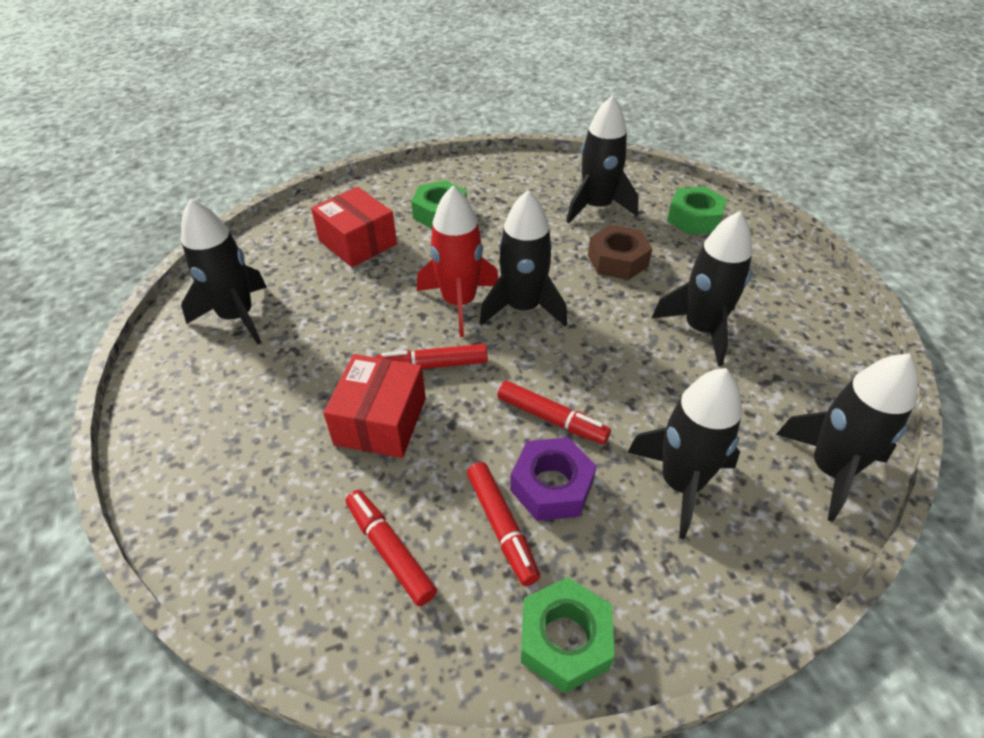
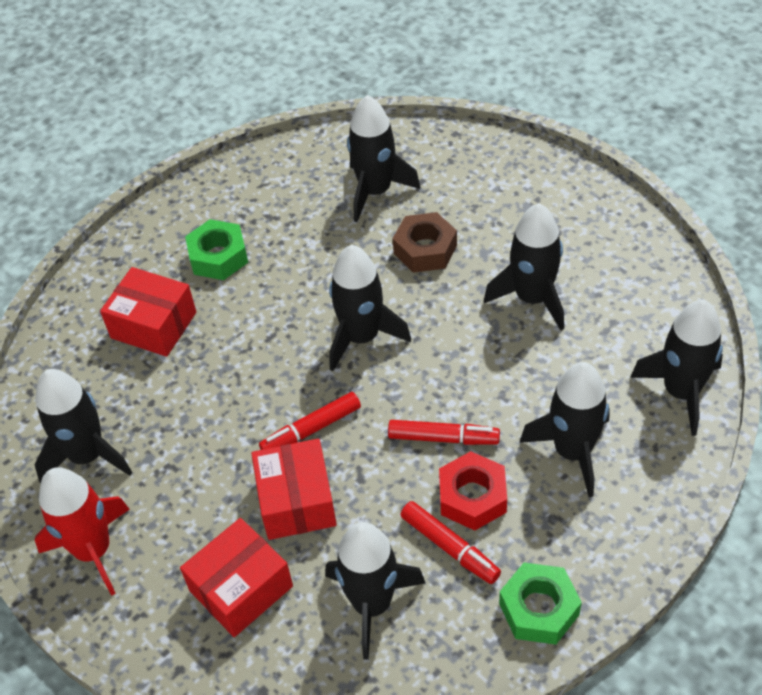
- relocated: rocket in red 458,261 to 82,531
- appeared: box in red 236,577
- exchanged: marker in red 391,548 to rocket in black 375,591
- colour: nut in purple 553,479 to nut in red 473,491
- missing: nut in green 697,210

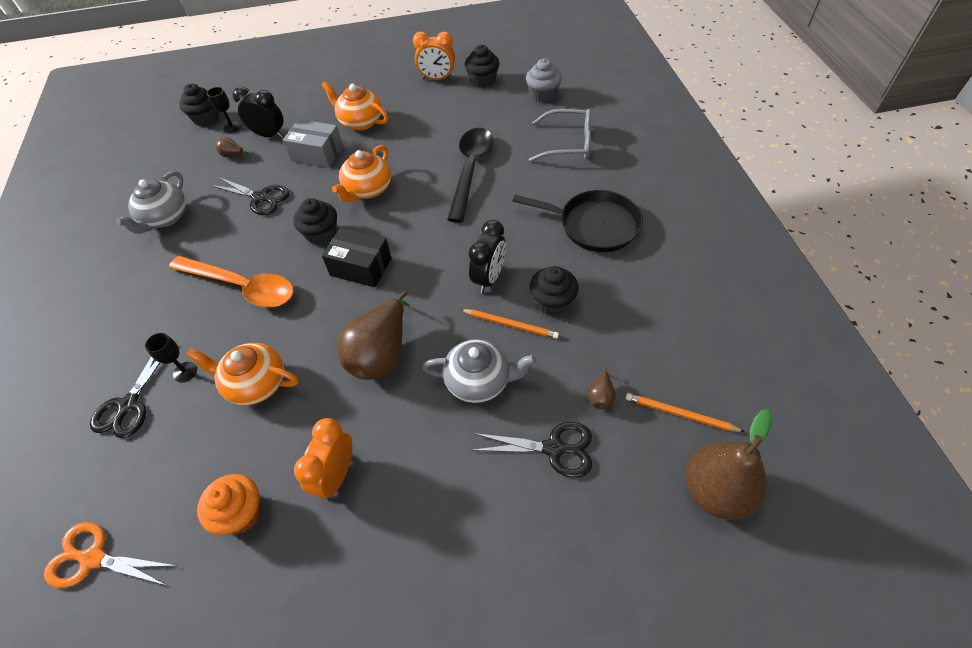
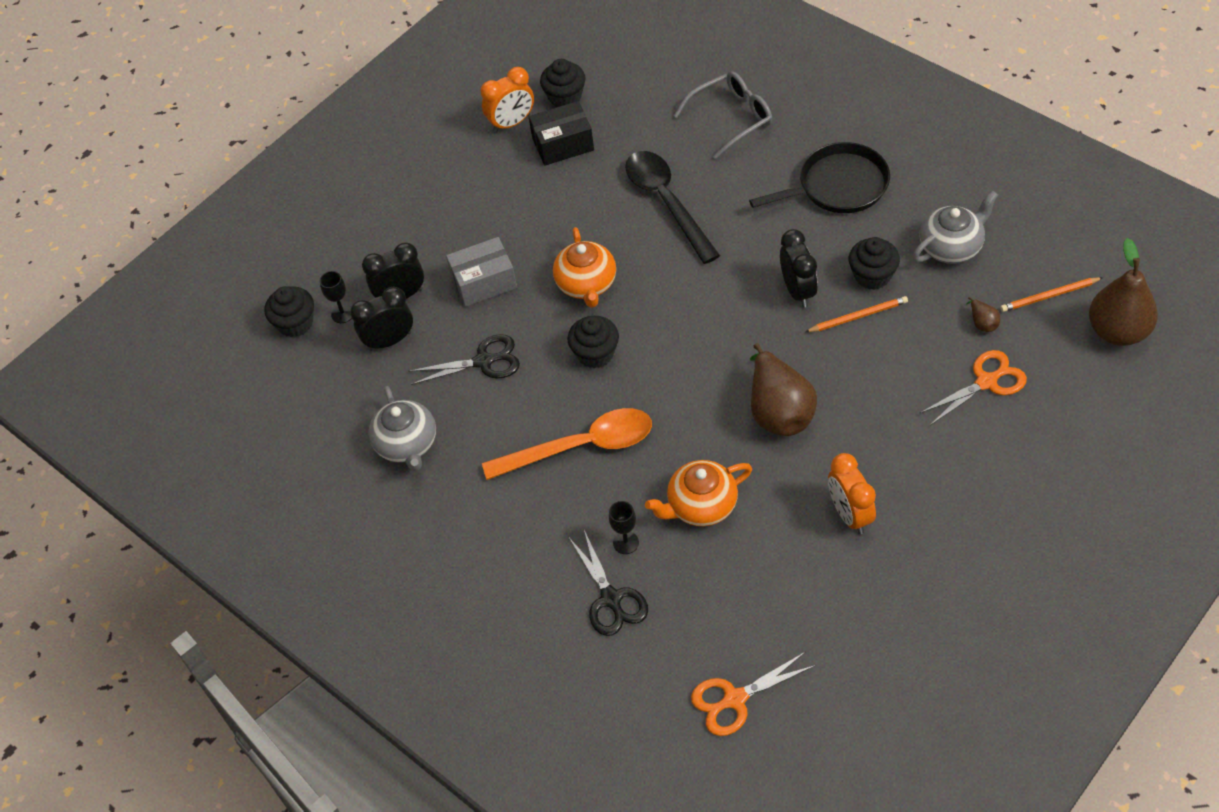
- exchanged: pear in brown 233,148 to clock in black 381,319
- relocated: box in black 357,257 to 561,133
- relocated: teapot in grey 479,371 to 955,227
- colour: scissors in black 532,450 to scissors in orange 973,387
- missing: cupcake in orange 229,504
- missing: teapot in orange 354,105
- missing: cupcake in grey 544,80

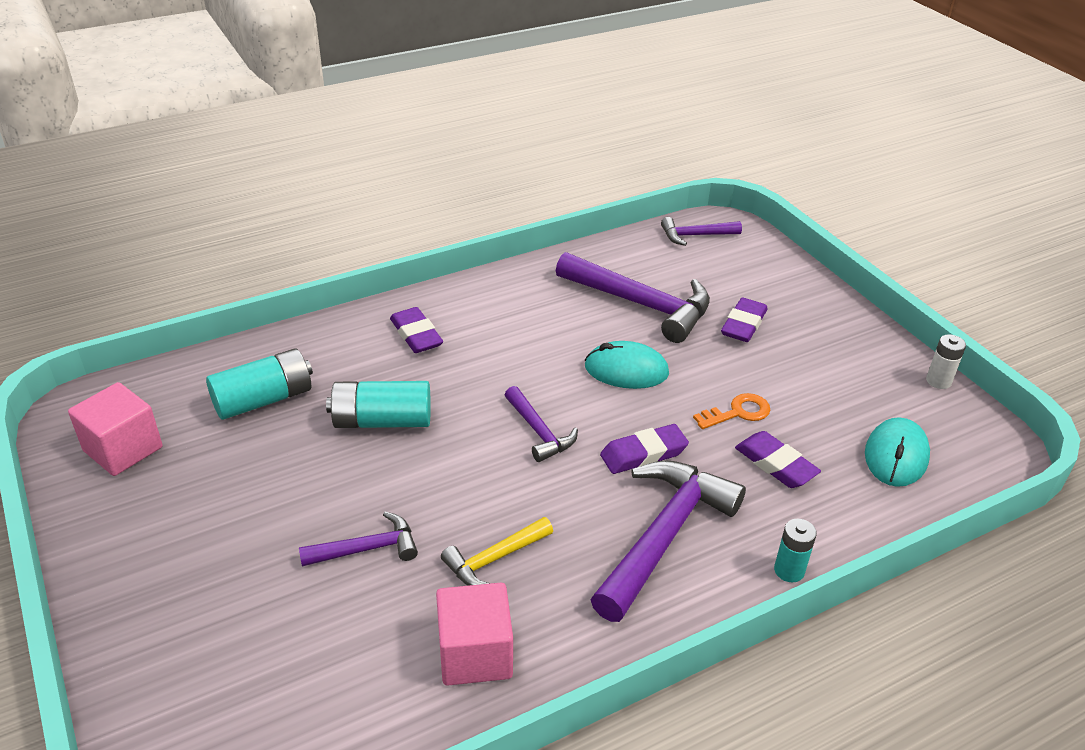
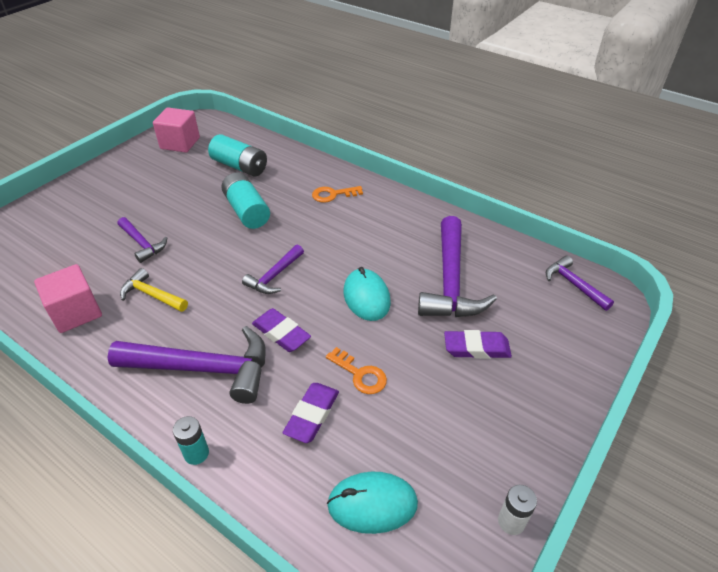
- exchanged: eraser in purple 416,330 to key in orange 337,194

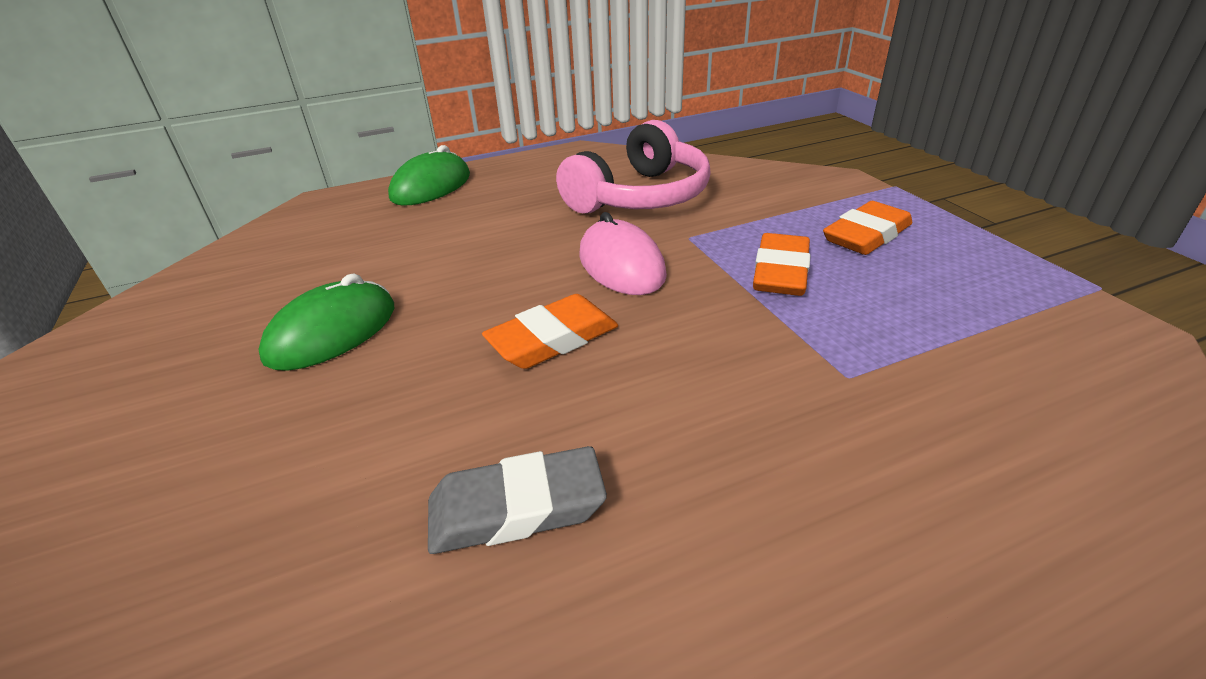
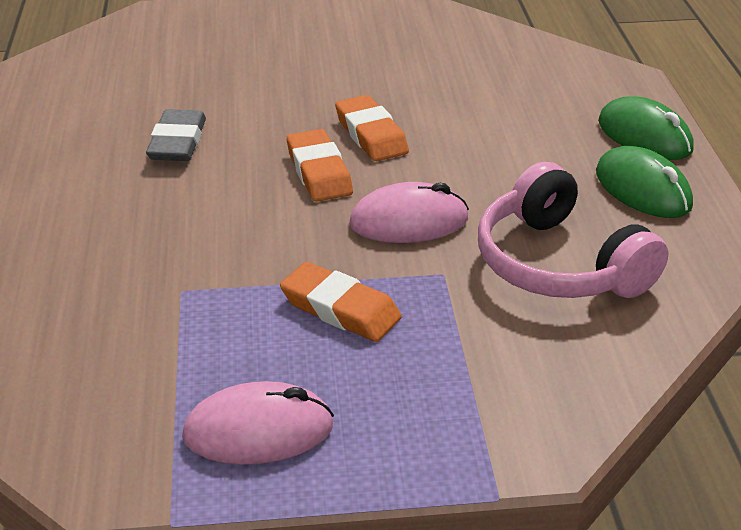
- appeared: mouse in pink 258,423
- relocated: eraser in orange 867,228 to 372,128
- relocated: mouse in green 326,322 to 644,182

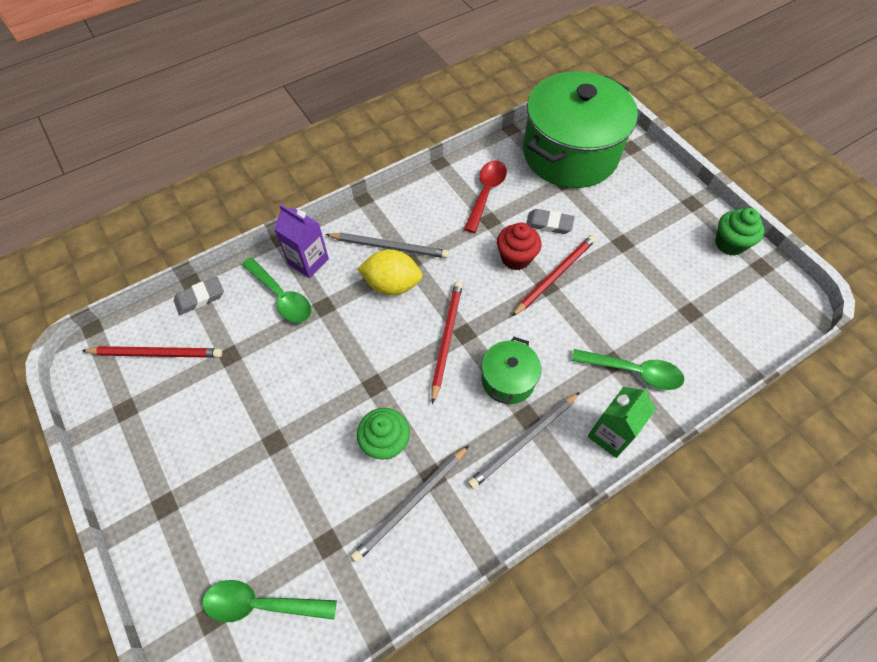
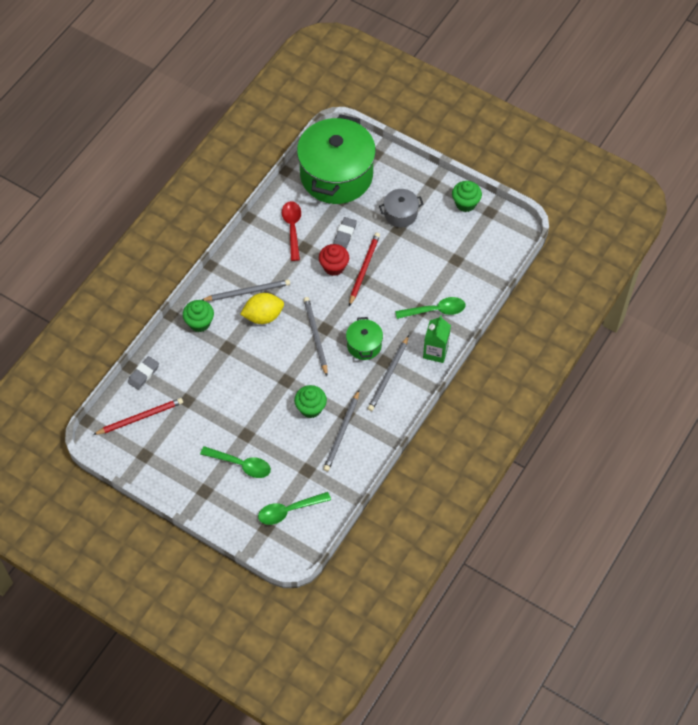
- exchanged: carton in purple 301,241 to cupcake in green 198,316
- relocated: spoon in green 276,290 to 235,462
- colour: pencil in red 447,342 to pencil in grey 316,336
- spun: eraser in grey 550,221 = 345,233 60 degrees counterclockwise
- appeared: pot in grey 401,208

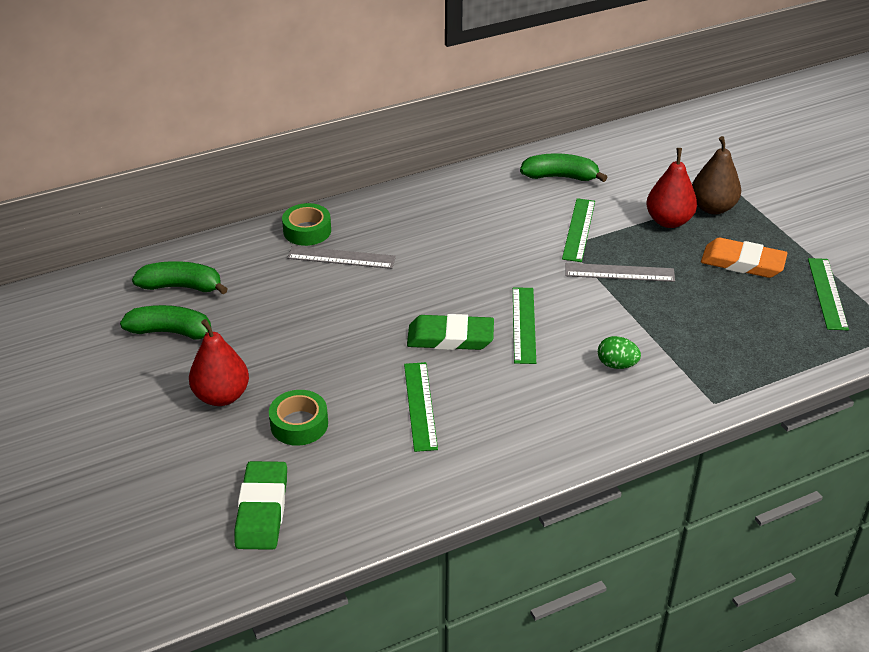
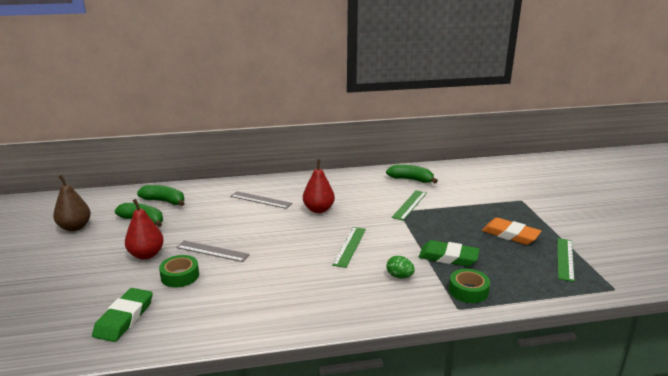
- relocated: pear in brown 716,175 to 72,203
- relocated: ruler in grey 620,272 to 213,251
- relocated: pear in red 671,188 to 319,186
- relocated: eraser in green 450,332 to 449,253
- relocated: tape in green 306,224 to 469,286
- missing: ruler in green 421,407

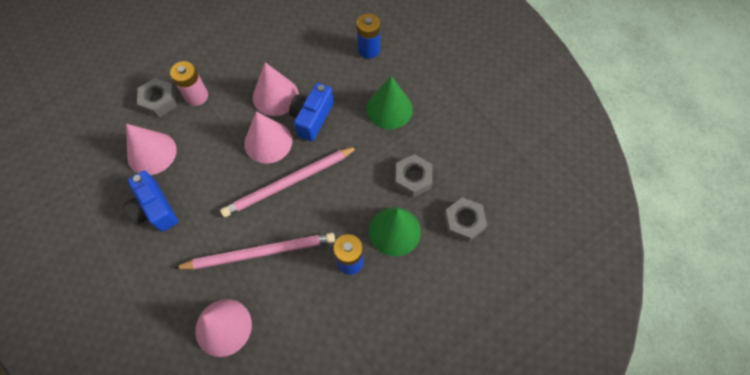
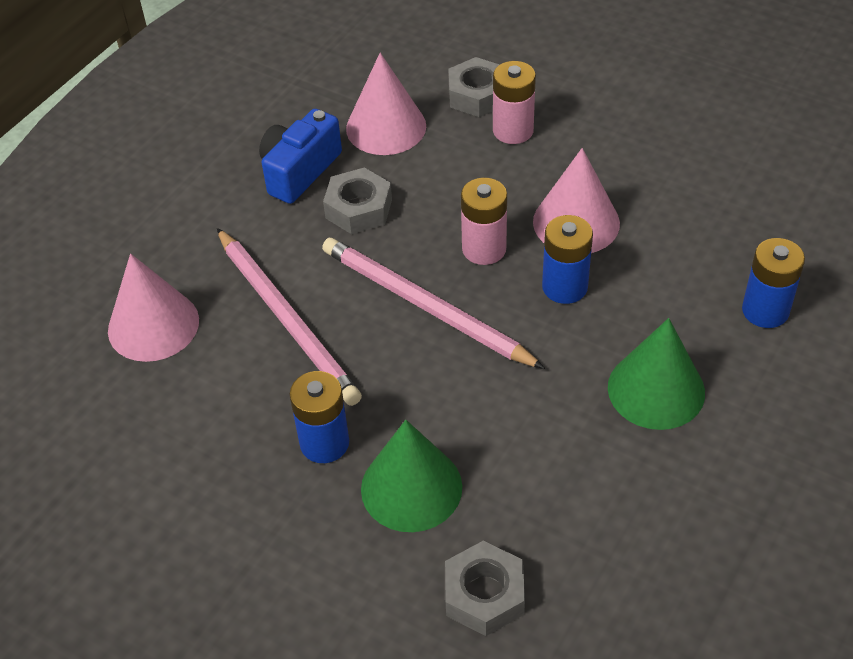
- relocated: nut in grey 413,175 to 357,200
- exchanged: cone in pink 268,138 to battery in pink 484,221
- exchanged: camera in blue 311,112 to battery in blue 567,259

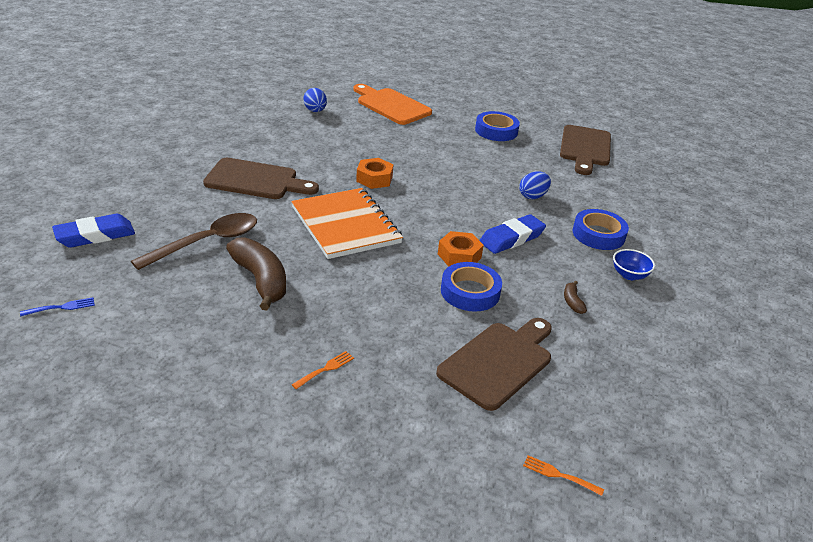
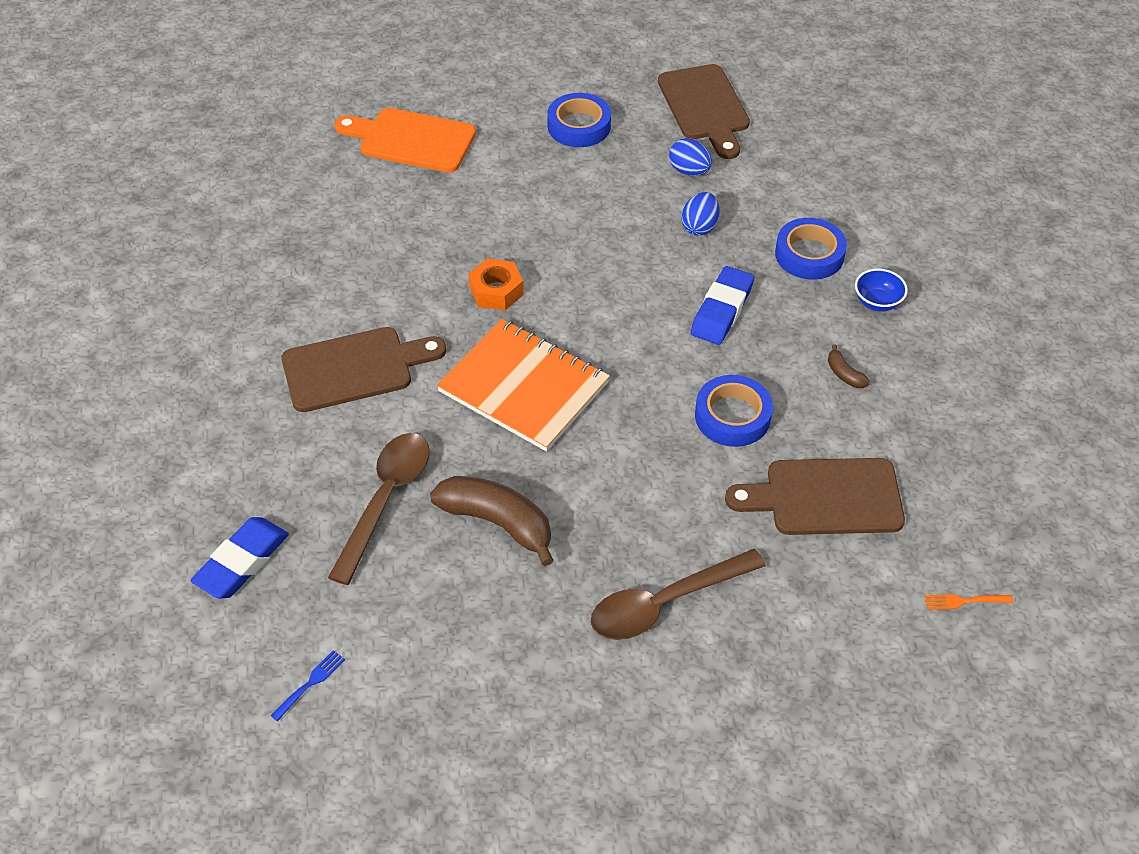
- exchanged: fork in orange 323,370 to spoon in brown 678,594
- relocated: egg in blue 315,100 to 690,157
- spun: cutting board in brown 494,364 = 815,496 105 degrees counterclockwise
- missing: nut in orange 461,248

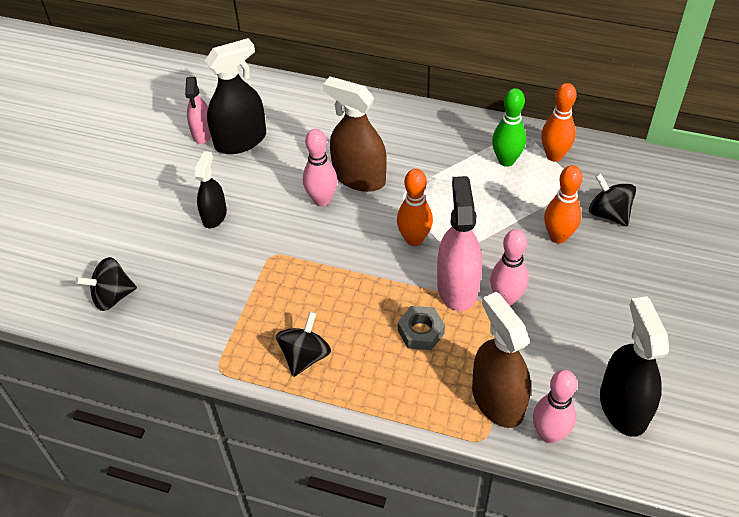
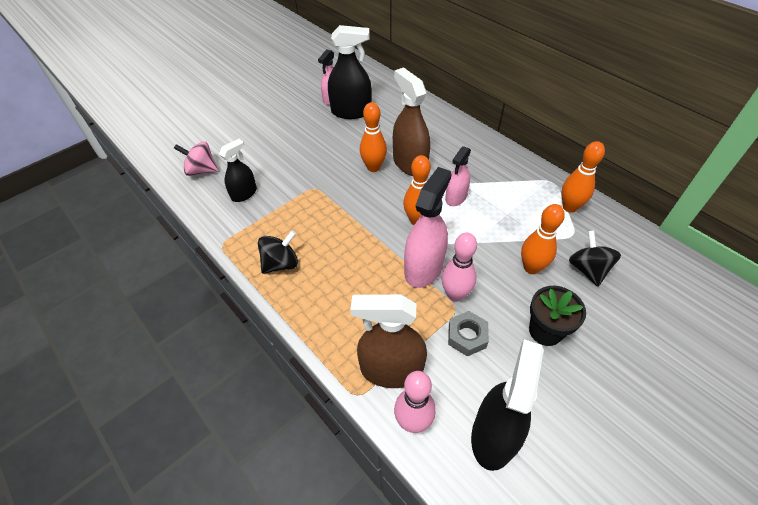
- colour: spinning top in black 106,284 to spinning top in pink 196,158
- relocated: spray bottle in black 211,189 to 238,170
- spun: spray bottle in brown 501,360 = 388,341 90 degrees counterclockwise
- colour: bowling pin in pink 320,167 to bowling pin in orange 373,137
- appeared: spray bottle in pink 458,176
- relocated: nut in grey 421,328 to 468,333
- appeared: flower pot in black 557,316
- missing: bowling pin in green 509,127

